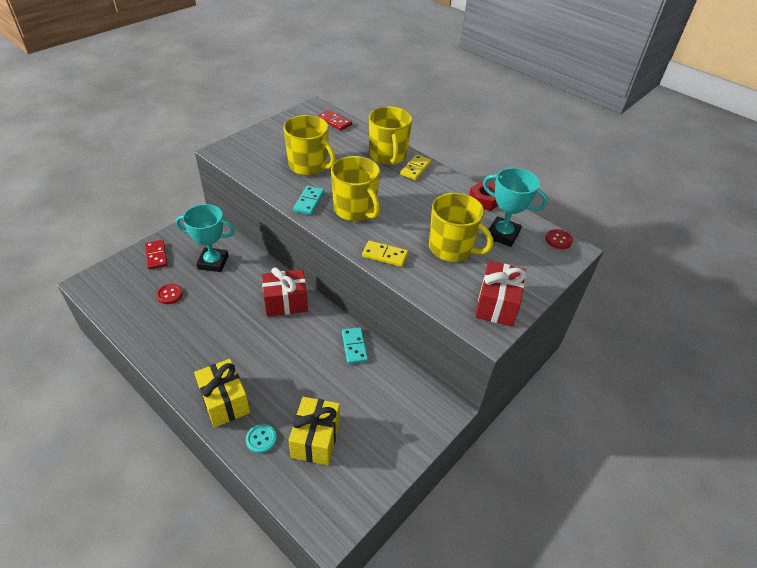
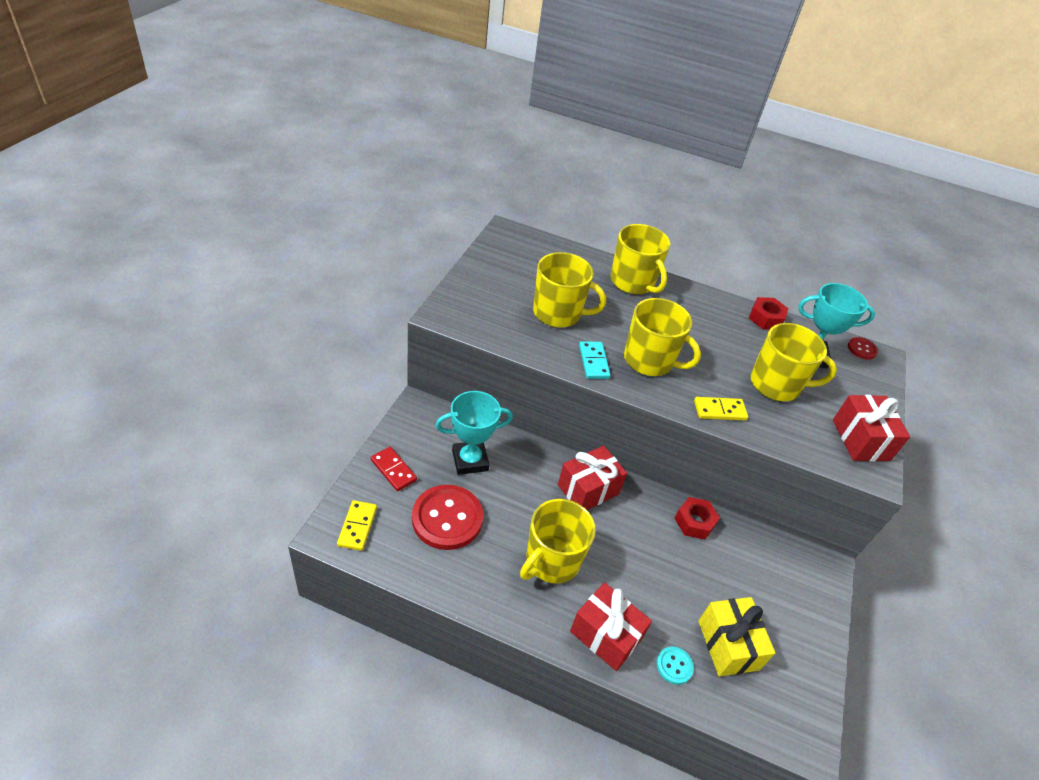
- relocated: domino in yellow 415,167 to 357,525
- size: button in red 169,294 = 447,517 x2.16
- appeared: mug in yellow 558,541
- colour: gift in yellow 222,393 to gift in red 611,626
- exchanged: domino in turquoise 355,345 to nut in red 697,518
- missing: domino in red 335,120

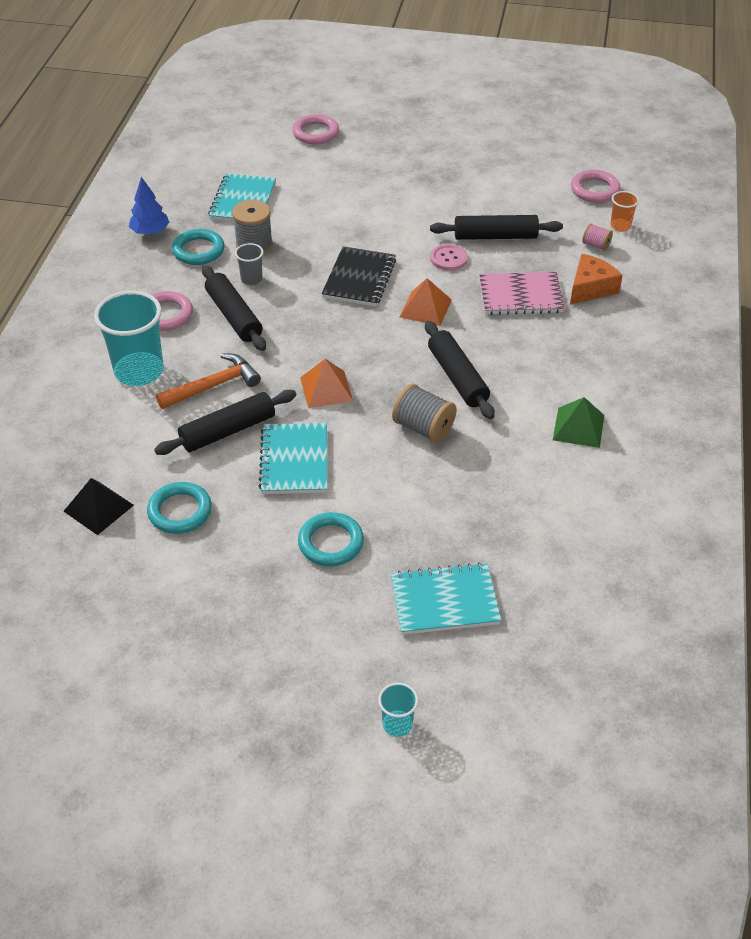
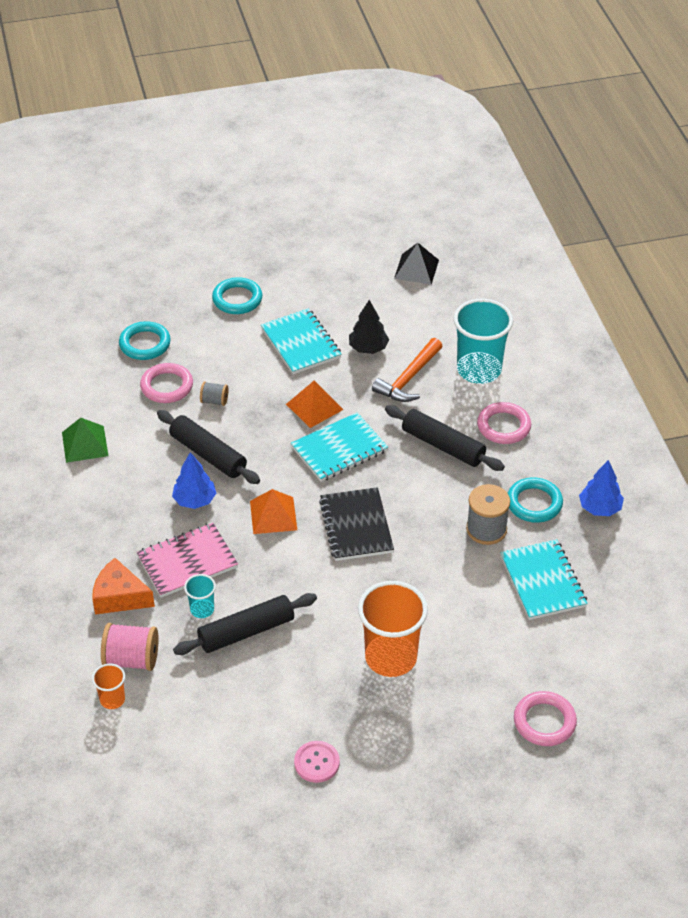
- spun: cheese in orange 596,279 = 123,586 90 degrees clockwise
- size: spool in pink 597,237 = 130,647 x1.77
- relocated: ring in turquoise 179,508 to 145,340
- relocated: ring in pink 595,186 to 166,383
- appeared: tree in blue 194,480
- relocated: cup in turquoise 398,710 to 200,596
- size: spool in grey 424,413 = 214,394 x0.56
- relocated: notebook in turquoise 446,598 to 339,447
- relocated: button in pink 449,257 to 317,762
- exchanged: rolling pin in black 225,422 to tree in black 369,327
- appeared: cup in orange 393,629
- missing: cup in grey 249,264

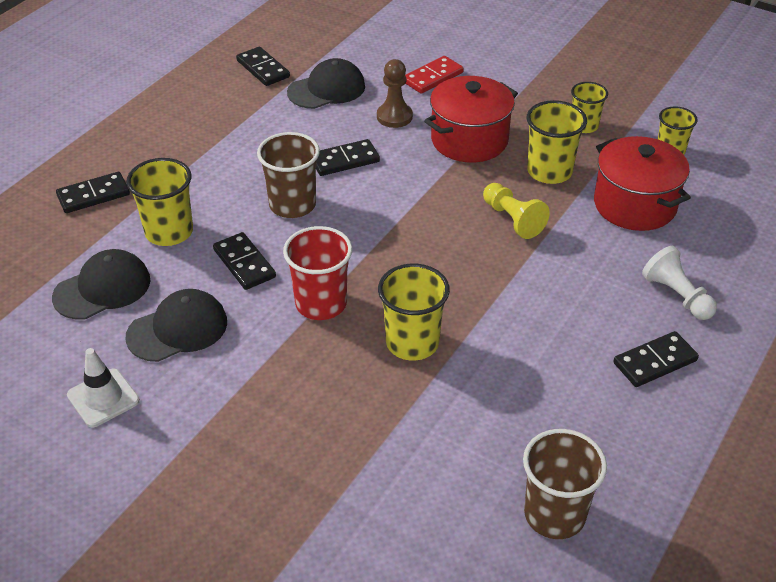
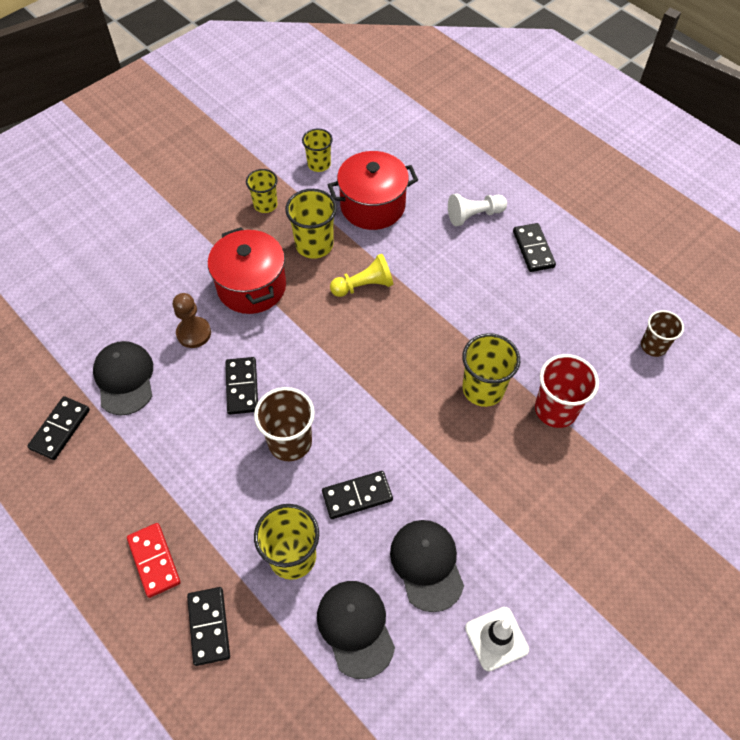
- spun: domino in black 263,66 = 58,428 45 degrees counterclockwise
- relocated: domino in red 434,75 to 154,560
- relocated: cup in red 317,273 to 567,391
- size: cup in brown 565,484 = 662,333 x0.65

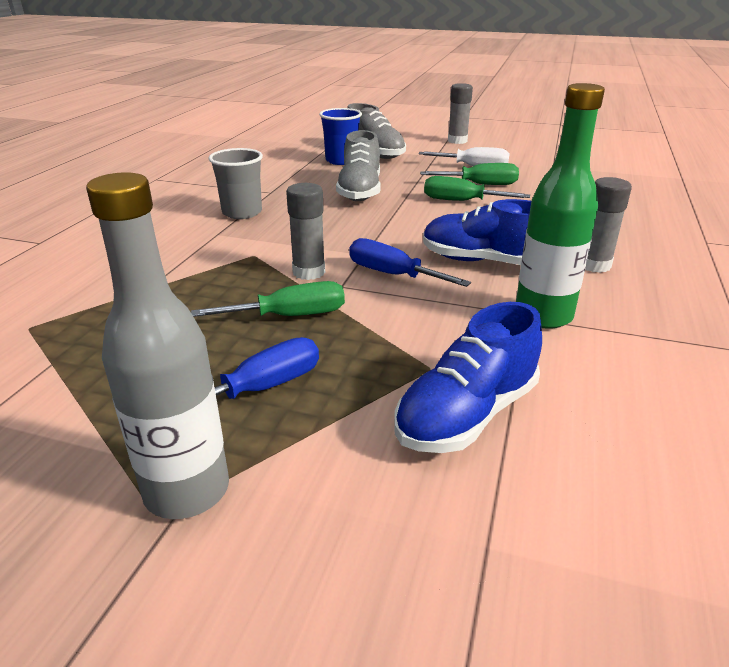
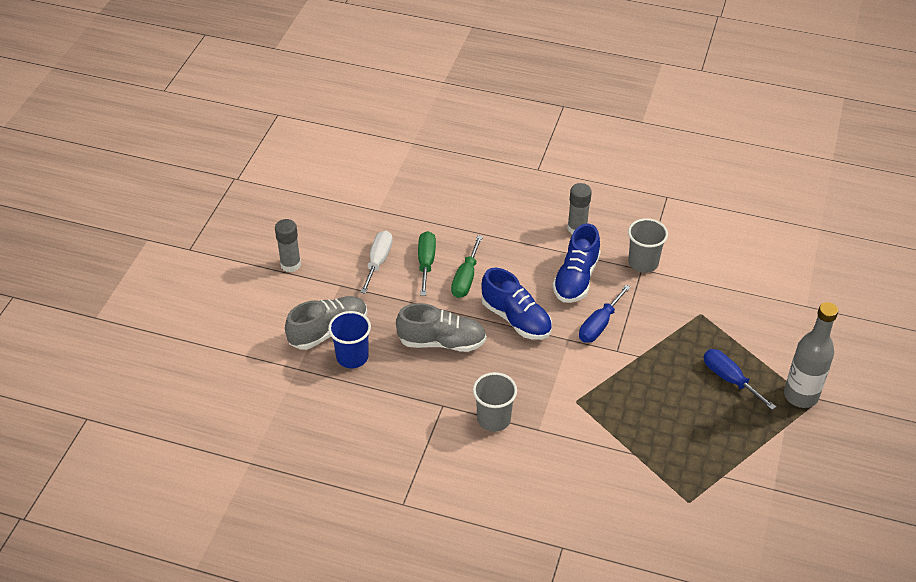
- relocated: shoe in blue 468,377 to 516,304
- exchanged: bottle in green 560,206 to cup in grey 648,245
- missing: screwdriver in green 268,299
- missing: glue stick in grey 305,231

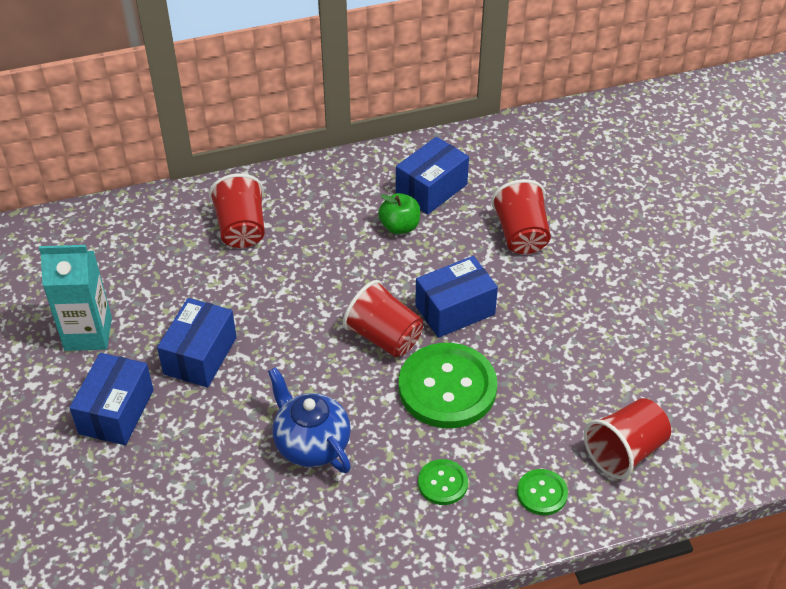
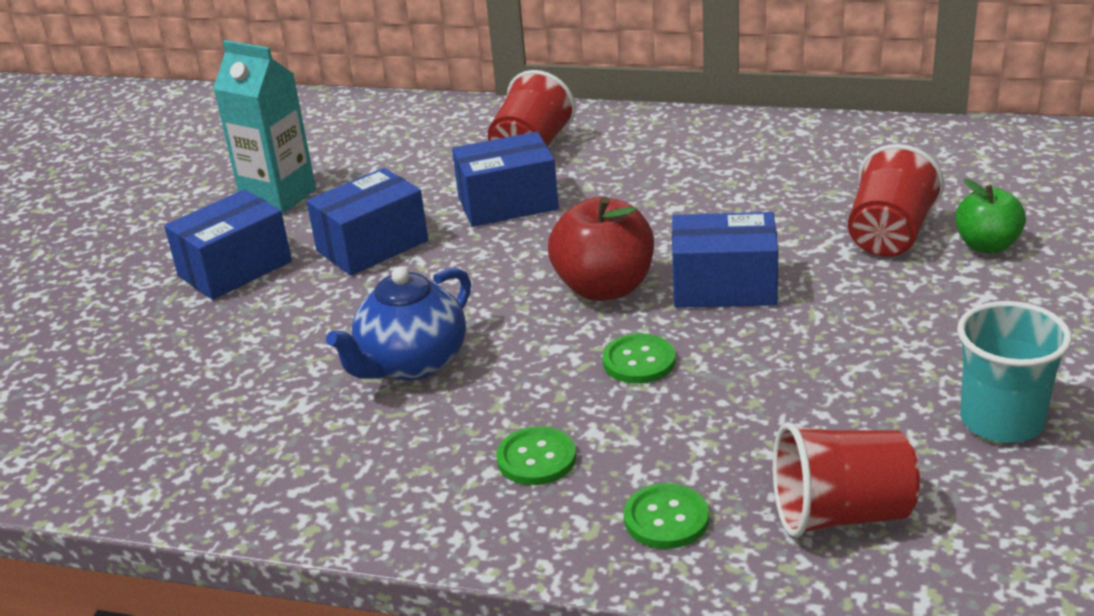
- spun: teapot in blue 309,420 = 398,324 135 degrees counterclockwise
- relocated: box in blue 432,176 to 505,179
- exchanged: cup in red 383,318 to apple in red 601,248
- size: button in green 448,385 = 639,358 x0.48
- relocated: apple in green 399,213 to 990,216
- appeared: cup in turquoise 1014,372

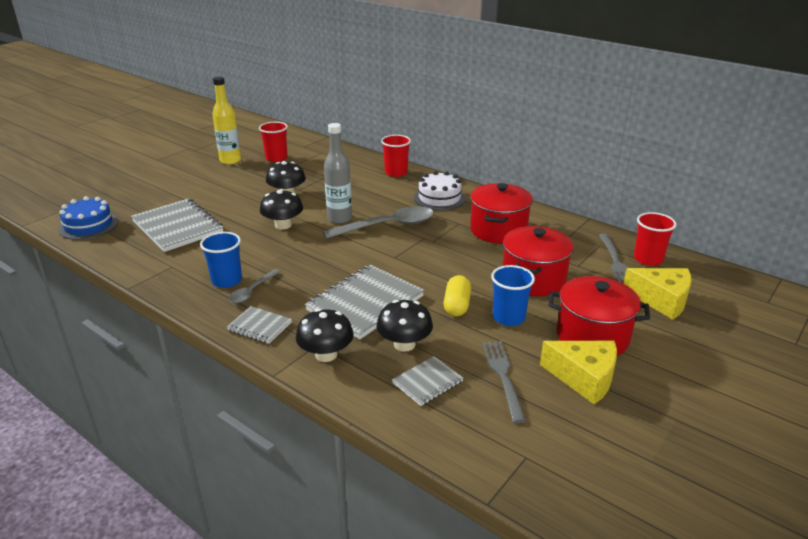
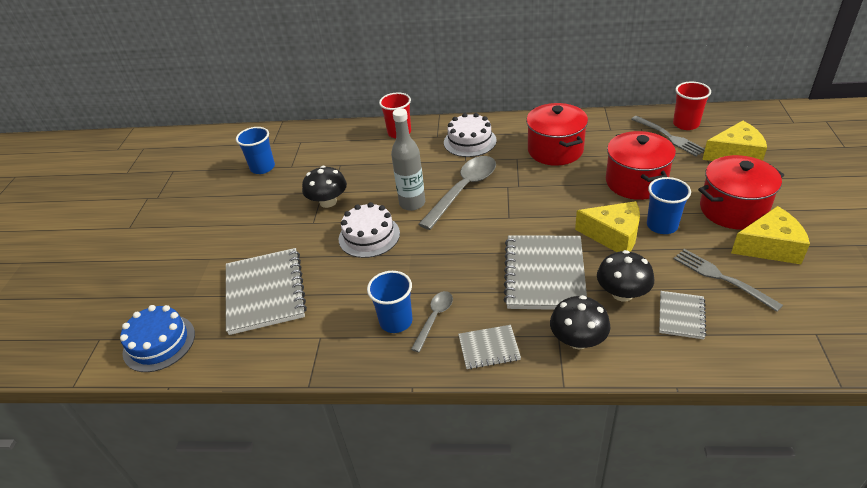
- spun: notebook in grey 177,225 = 266,291 60 degrees clockwise
- colour: cup in red 273,142 to cup in blue 255,150
- exchanged: mushroom in black 281,209 to cake in white 369,230
- spun: spoon in grey 255,286 = 432,321 150 degrees counterclockwise
- exchanged: capsule in yellow 457,296 to cheese in yellow 607,226
- missing: bottle in yellow 226,121

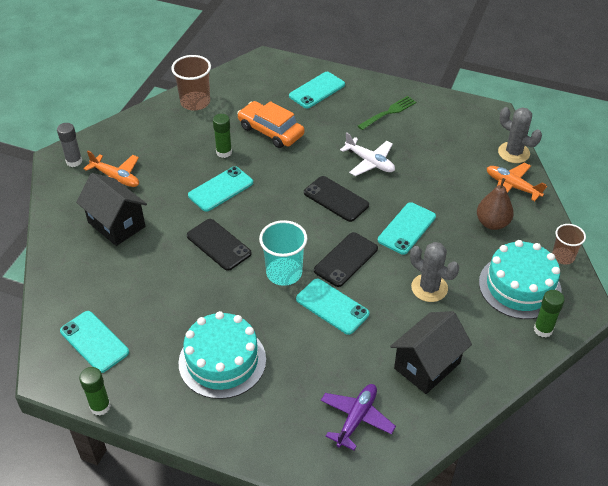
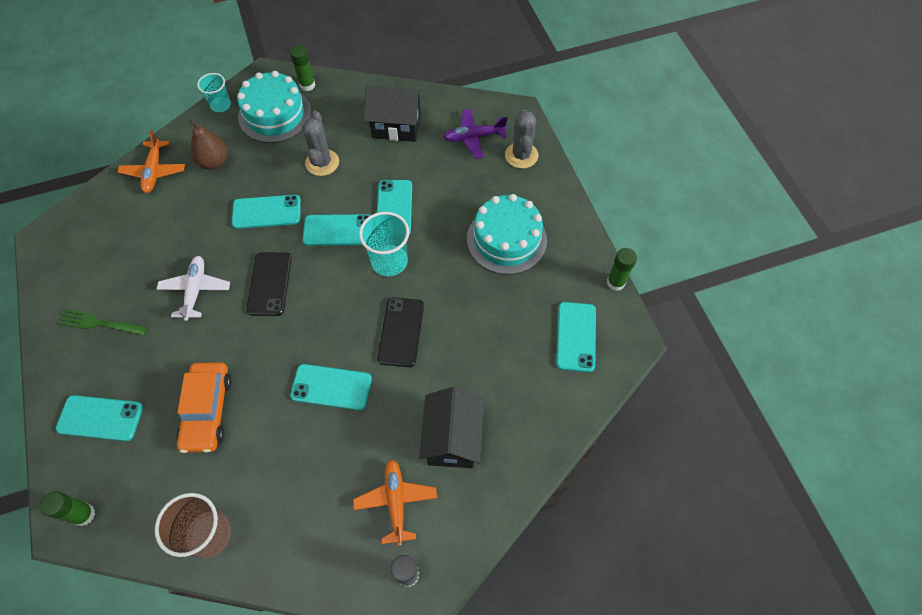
- relocated: glue stick in green 222,136 to 67,508
- colour: cup in brown 569,244 to cup in turquoise 214,92
- colour: phone in black 346,259 to phone in turquoise 337,230
- relocated: cactus in grey 520,135 to 522,139

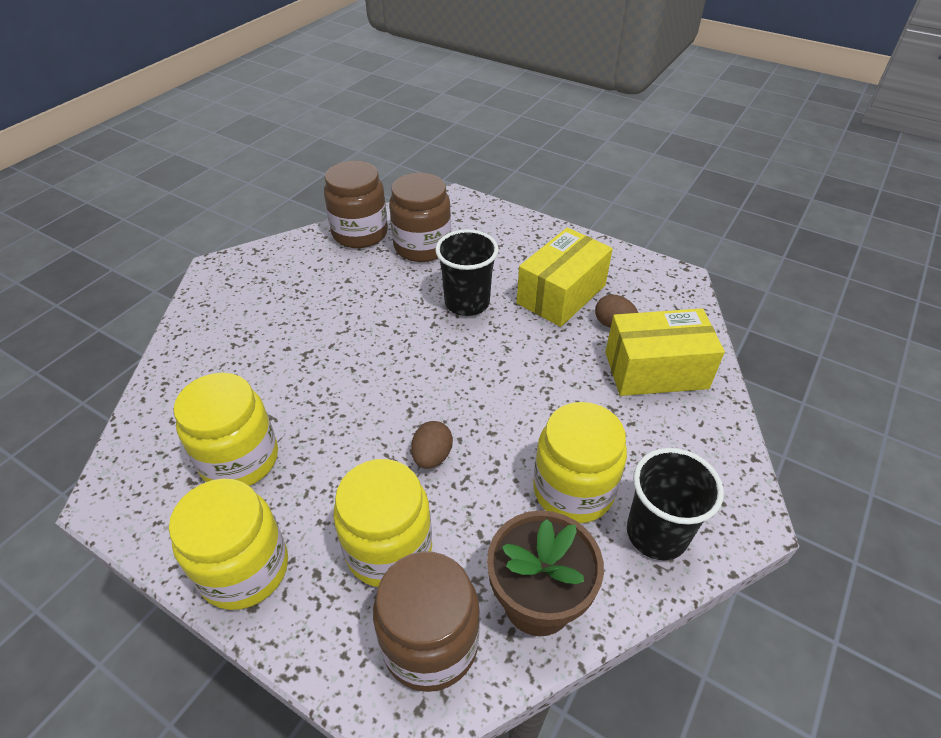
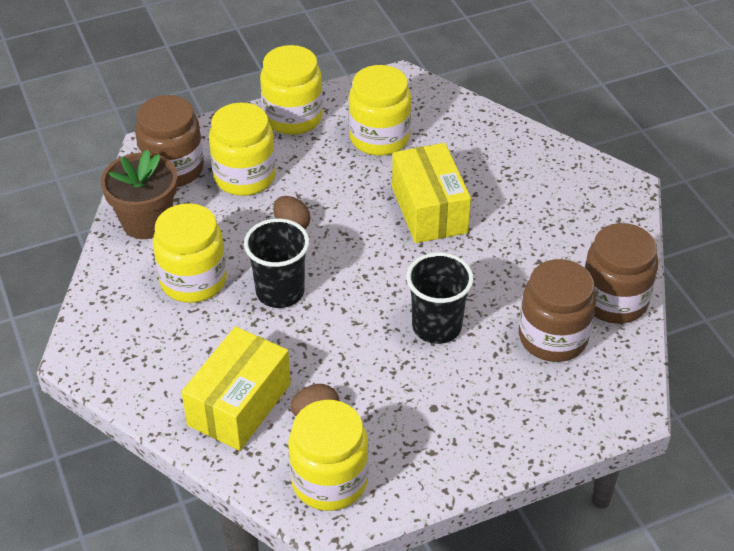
- relocated: cup in black 675,504 to 277,263
- appeared: jar in yellow 328,455
- relocated: box in yellow 565,277 to 431,193

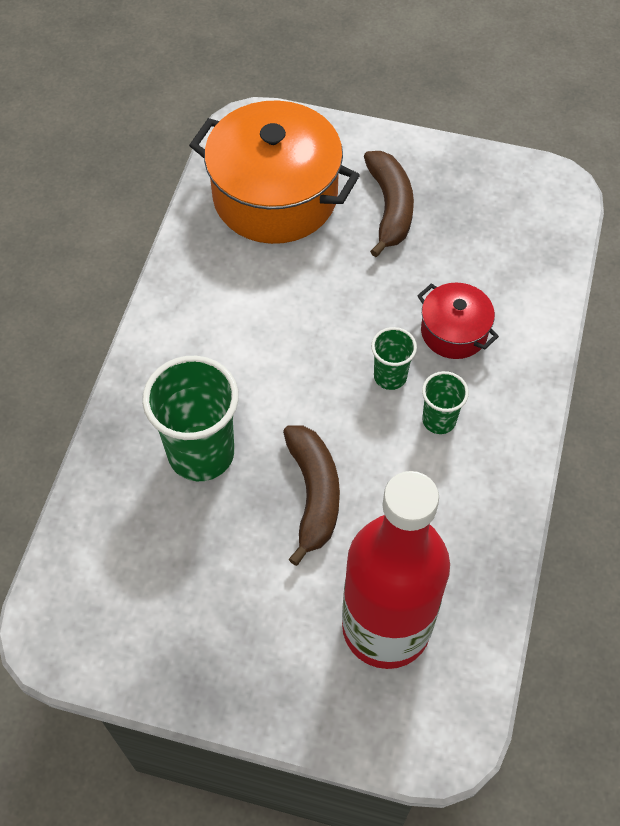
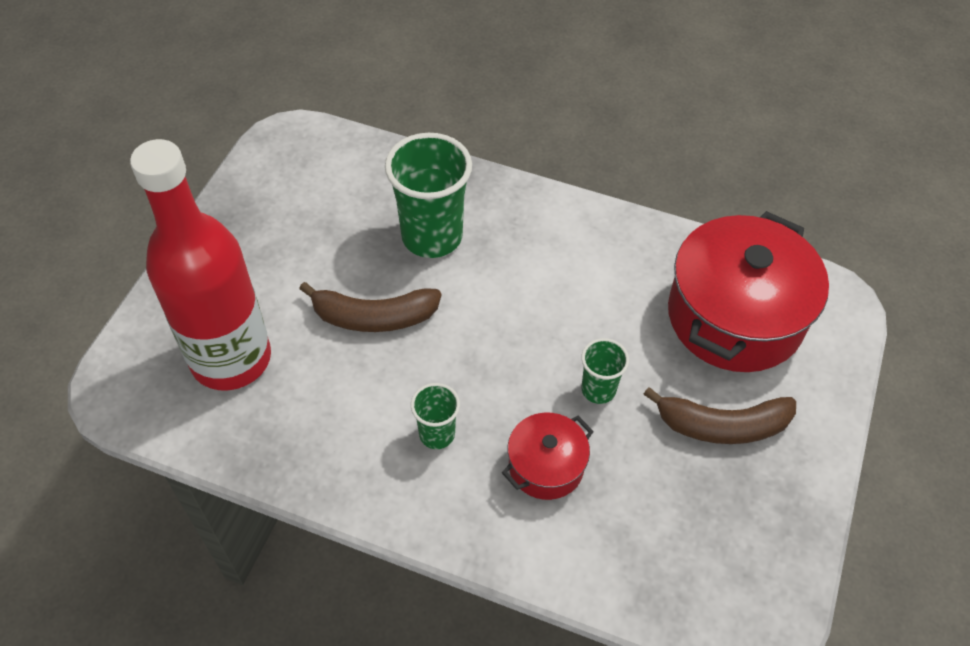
- relocated: cup in green 394,358 to 605,371
- colour: pot in orange 274,172 to pot in red 748,291

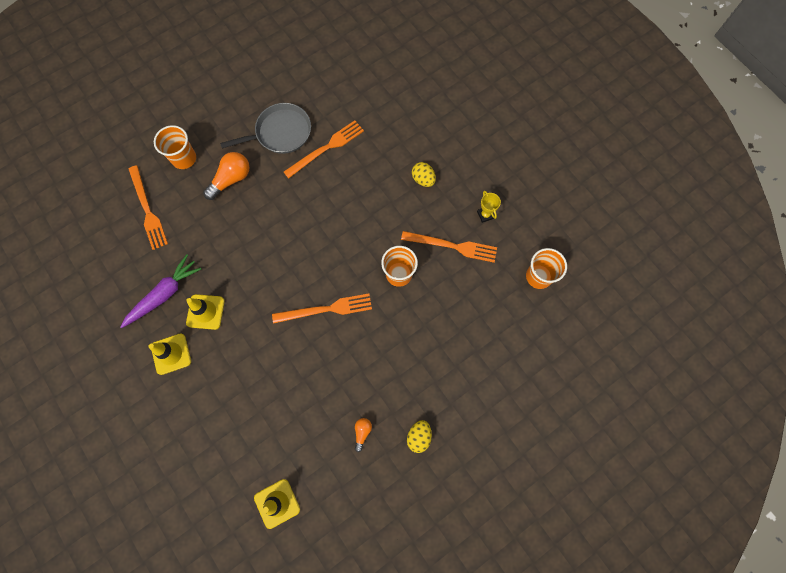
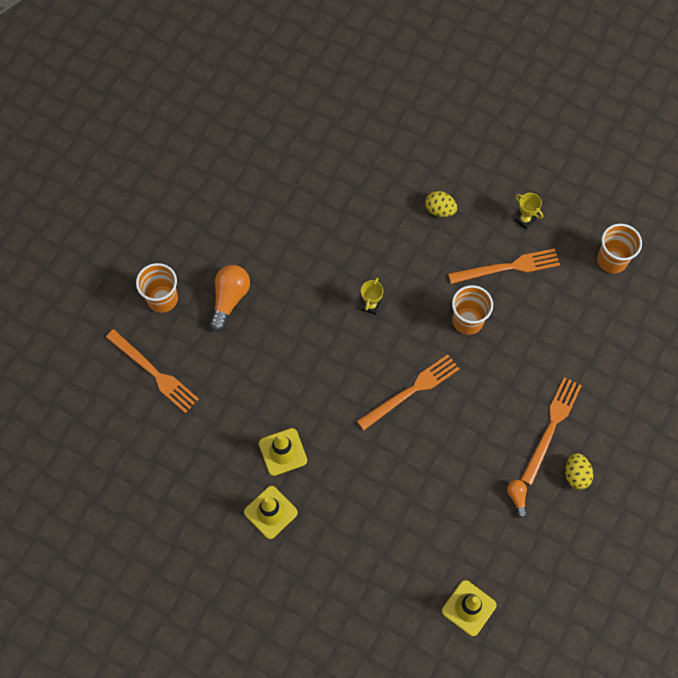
- appeared: trophy in yellow 372,296
- relocated: fork in orange 324,149 to 551,431
- missing: carrot in purple 160,291
- missing: pan in grey 265,128

